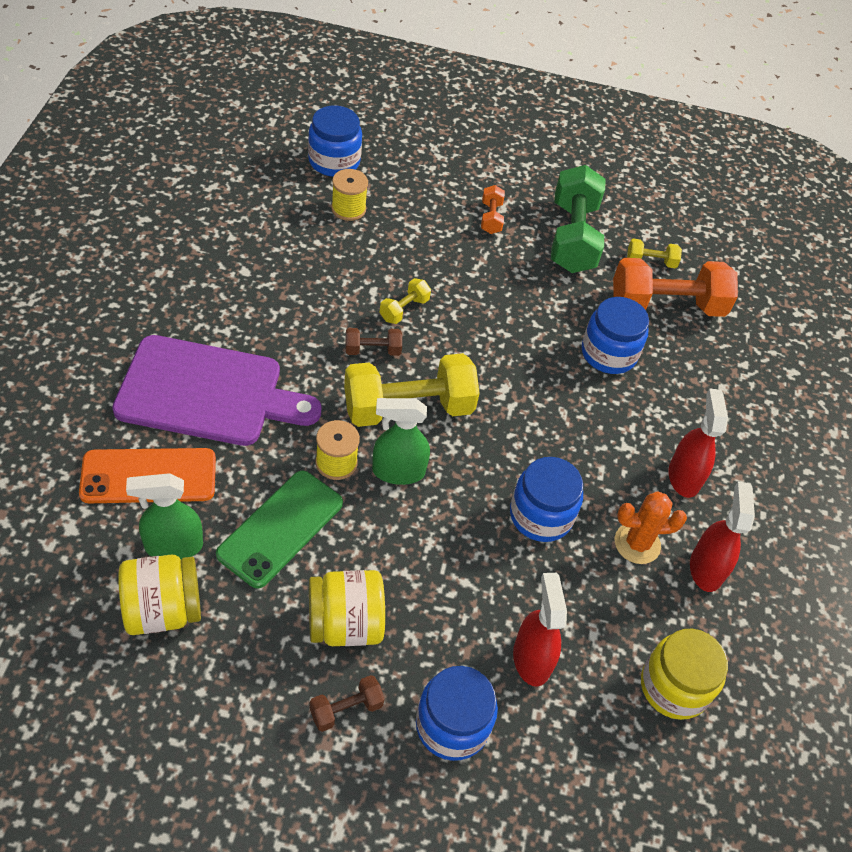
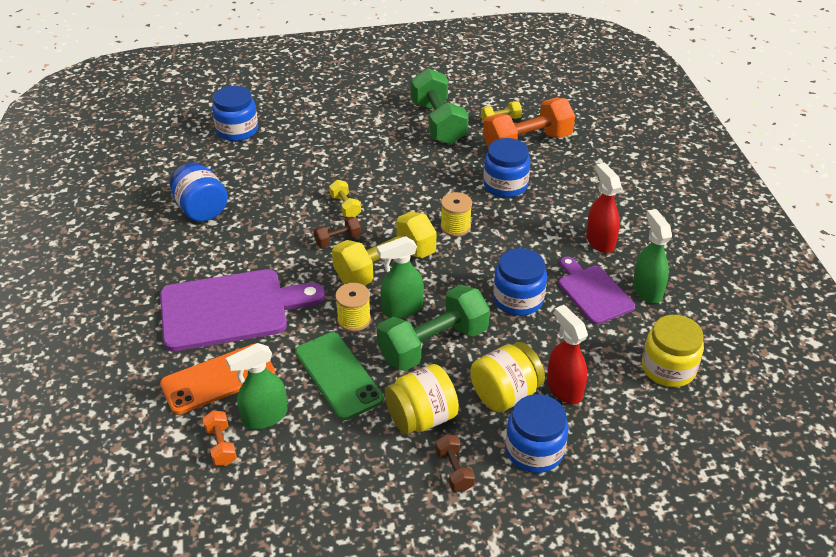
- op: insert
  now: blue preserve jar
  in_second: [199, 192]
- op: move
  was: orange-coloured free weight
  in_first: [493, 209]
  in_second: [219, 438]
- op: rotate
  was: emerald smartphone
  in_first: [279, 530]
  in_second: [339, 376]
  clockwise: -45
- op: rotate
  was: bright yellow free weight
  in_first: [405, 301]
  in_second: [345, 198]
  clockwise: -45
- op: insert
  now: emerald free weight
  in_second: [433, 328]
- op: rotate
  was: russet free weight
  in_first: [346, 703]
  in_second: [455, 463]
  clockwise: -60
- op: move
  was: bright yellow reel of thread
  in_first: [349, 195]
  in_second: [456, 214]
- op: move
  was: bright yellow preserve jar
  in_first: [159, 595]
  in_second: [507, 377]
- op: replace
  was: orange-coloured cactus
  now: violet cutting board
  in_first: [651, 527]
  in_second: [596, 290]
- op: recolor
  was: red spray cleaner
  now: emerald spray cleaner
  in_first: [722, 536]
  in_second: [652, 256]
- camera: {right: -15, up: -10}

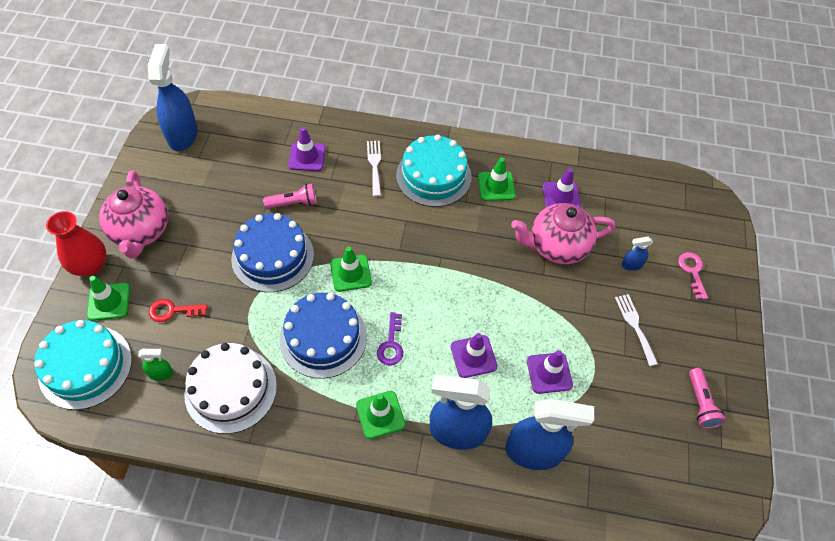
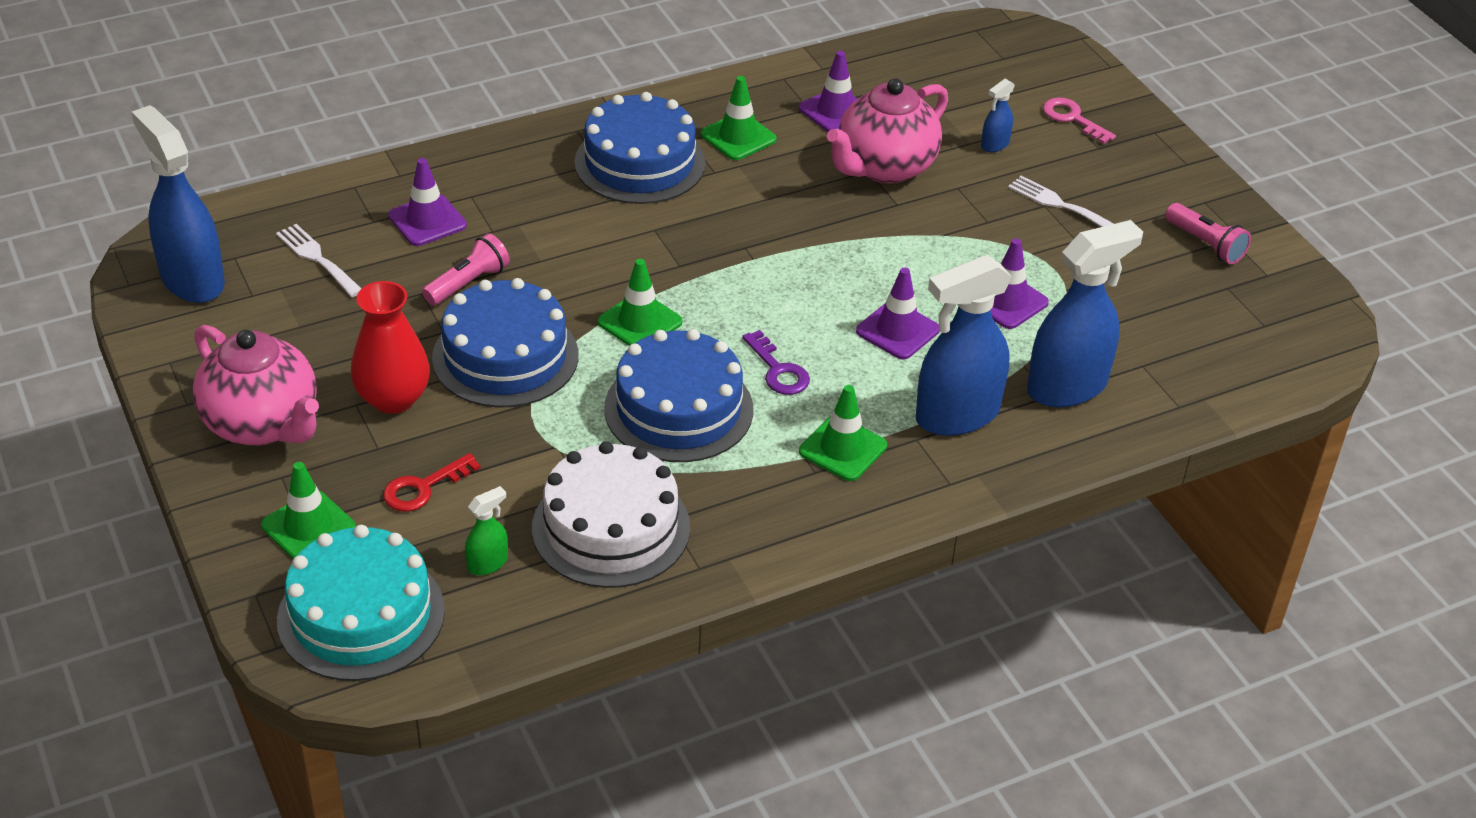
- op: move
  was: pure white fork
  in_first: [374, 169]
  in_second: [318, 260]
- op: move
  was: red flower vase
  in_first: [76, 243]
  in_second: [390, 347]
- op: recolor
  was: aqua cake
  now: blue cake
  in_first: [434, 171]
  in_second: [639, 148]
- camera: {right: -35, up: -15}

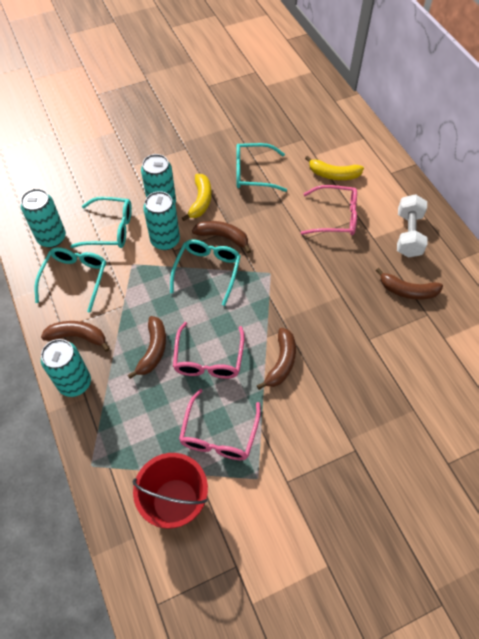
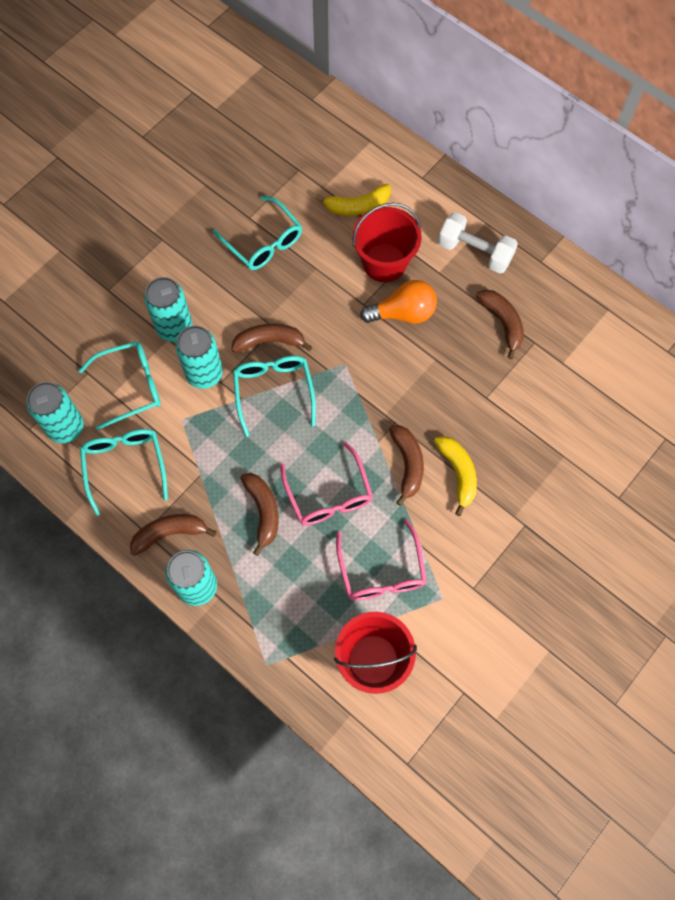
- op: rotate
  was: aqua spectacles
  in_first: [261, 167]
  in_second: [257, 233]
  clockwise: -105
- op: replace
  was: rosy spectacles
  now: red bucket
  in_first: [329, 210]
  in_second: [387, 242]
- op: insert
  now: orange-coloured light bulb
  in_second: [398, 302]
- op: move
  was: bright yellow banana fruit
  in_first: [197, 197]
  in_second: [455, 476]
- op: rotate
  was: pure white free weight
  in_first: [412, 225]
  in_second: [478, 243]
  clockwise: -45
- op: rotate
  was: russet banana fruit
  in_first: [409, 284]
  in_second: [500, 324]
  clockwise: -105
- camera: {right: -25, up: 10}

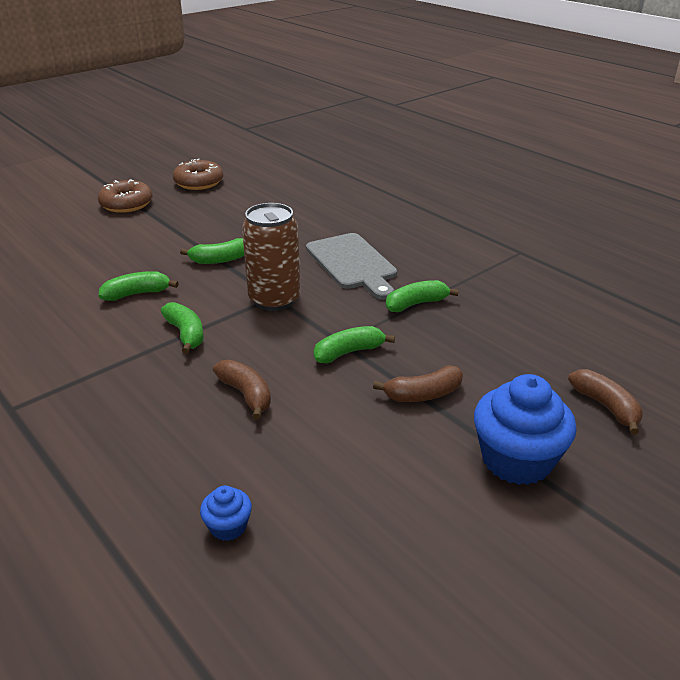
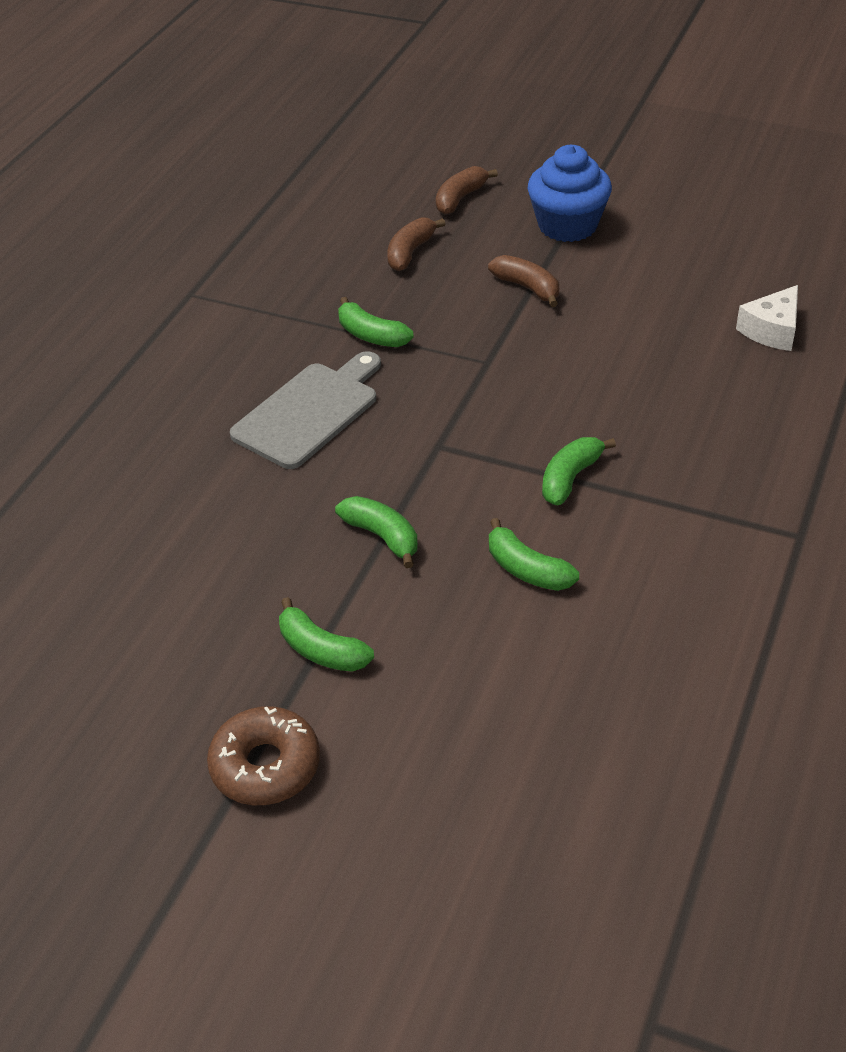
- op: move
  was: emerald banana fruit
  in_first: [354, 344]
  in_second: [326, 634]
- op: move
  was: russet banana fruit
  in_first: [242, 390]
  in_second: [416, 244]
- op: replace
  was: blue fairy cake
  now: pure white cheese
  in_first: [226, 513]
  in_second: [767, 318]
- op: delete
  was: russet glazed donut
  in_first: [198, 174]
- op: delete
  was: russet soda can
  in_first: [271, 257]
- camera: {right: -115, up: 10}

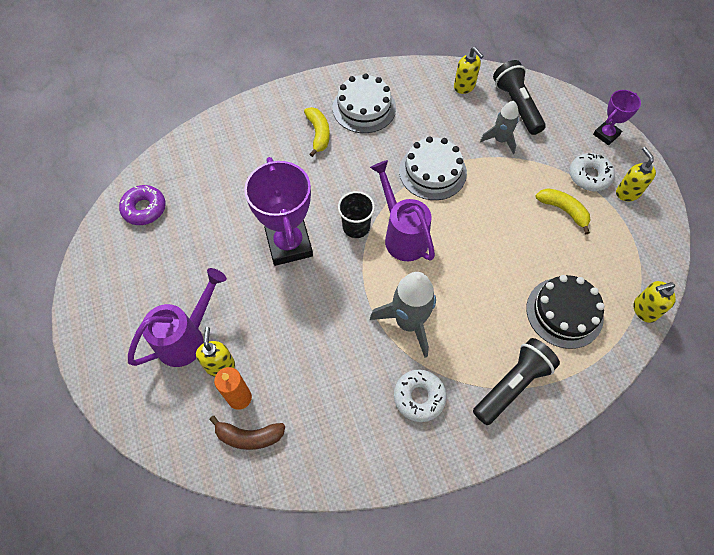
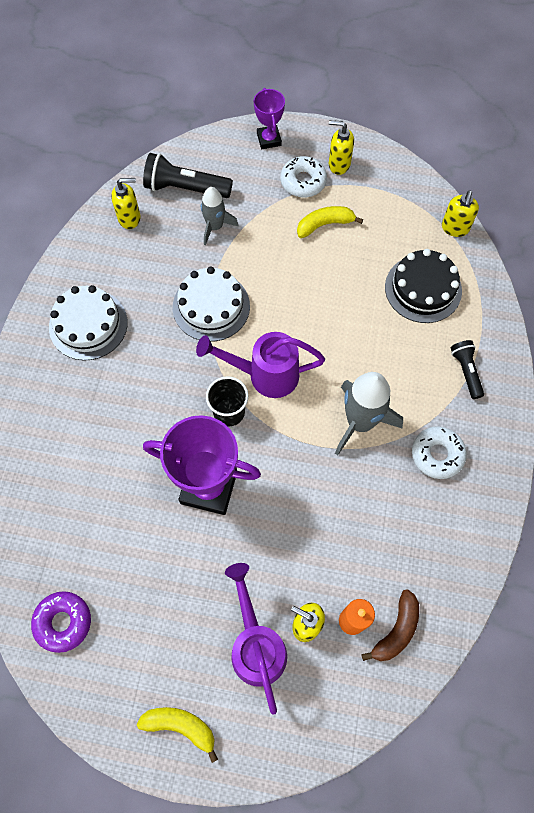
- op: move
  was: bright yellow banana fruit
  in_first: [317, 132]
  in_second: [177, 735]
- op: resize
  was: ebony torch
  in_first: [516, 381]
  in_second: [467, 369]
  ratio: 0.6
- camera: {right: -60, up: 5}

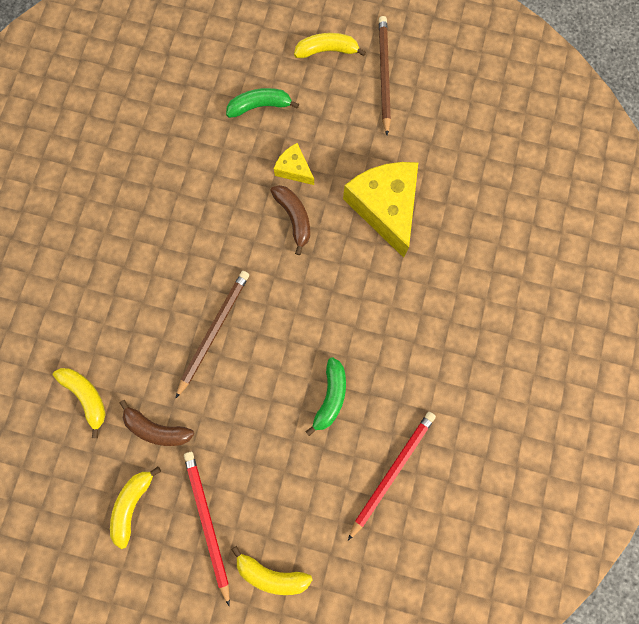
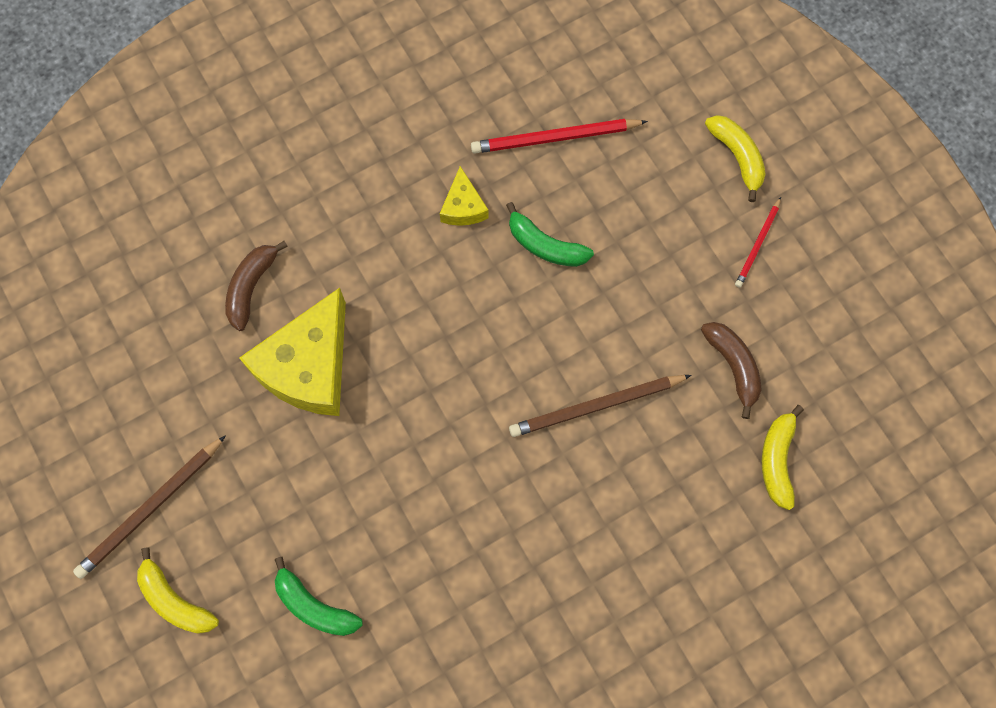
- op: move
  was: russet banana fruit
  in_first: [290, 220]
  in_second: [256, 286]
- op: move
  was: bright yellow cheese
  in_first: [294, 164]
  in_second: [464, 196]
- op: rotate
  was: emerald banana fruit
  in_first: [325, 396]
  in_second: [550, 234]
  clockwise: -120
- op: resize
  was: red pencil
  in_first: [207, 529]
  in_second: [758, 242]
  ratio: 0.59
- op: delete
  was: bright yellow banana fruit
  in_first: [135, 508]
- camera: {right: -135, up: -5}

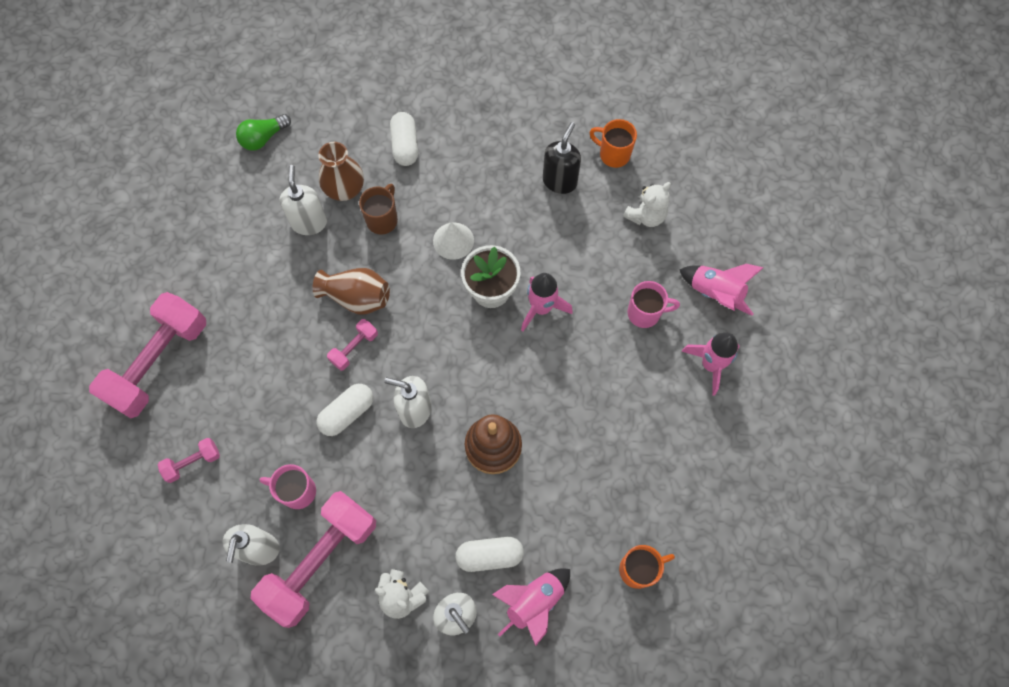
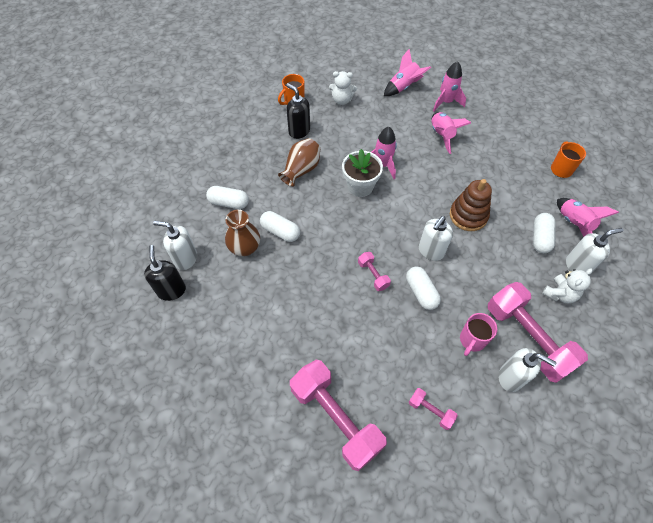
- op: replace
  was: emerald light bulb
  now: ebony soap dispenser
  in_first: [263, 132]
  in_second: [165, 273]
- op: move
  was: pure white soap dispenser
  in_first: [303, 200]
  in_second: [175, 245]
- op: replace
  was: russet mug
  now: pure white pill shape
  in_first: [378, 209]
  in_second: [280, 226]
- op: move
  was: russet flower vase
  in_first: [351, 291]
  in_second: [299, 162]
- op: rotate
  was: pure white stuffed bear
  in_first: [647, 204]
  in_second: [343, 88]
  clockwise: 120
- op: rotate
  was: rosy free weight
  in_first: [189, 460]
  in_second: [433, 409]
  clockwise: -45
- op: insert
  now: rosy rocket
  in_second: [451, 133]
- op: delete
  was: pure white cone
  in_first: [453, 241]
- op: delete
  was: rosy mug
  in_first: [653, 304]
- camera: {right: -70, up: -10}

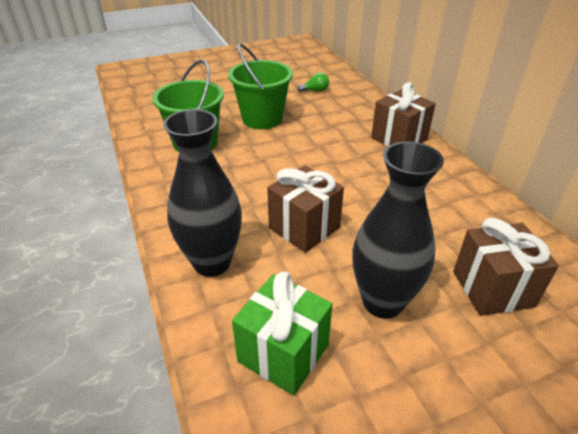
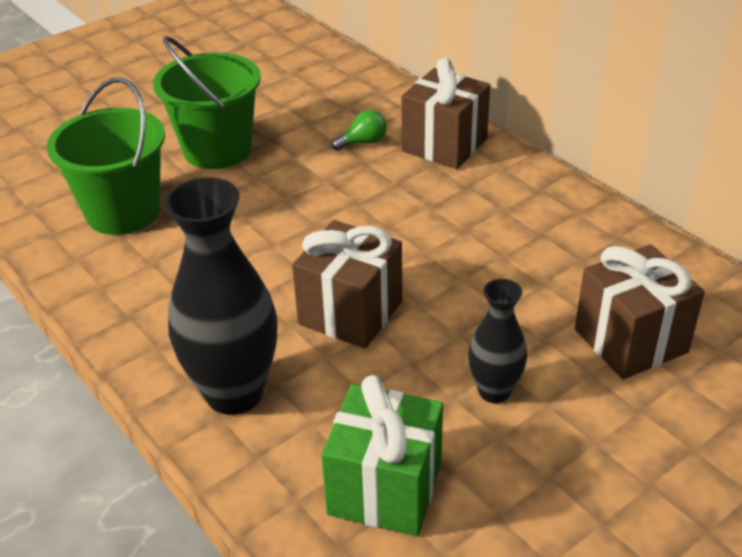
- op: move
  was: emerald light bulb
  in_first: [313, 82]
  in_second: [359, 130]
- op: resize
  was: ebony flower vase
  in_first: [398, 230]
  in_second: [497, 341]
  ratio: 0.55
- camera: {right: -15, up: 0}

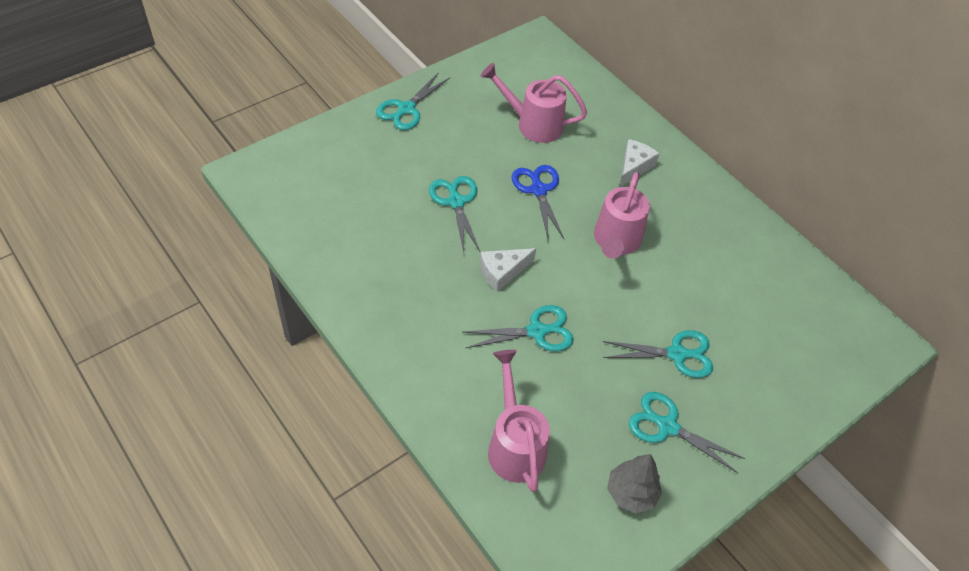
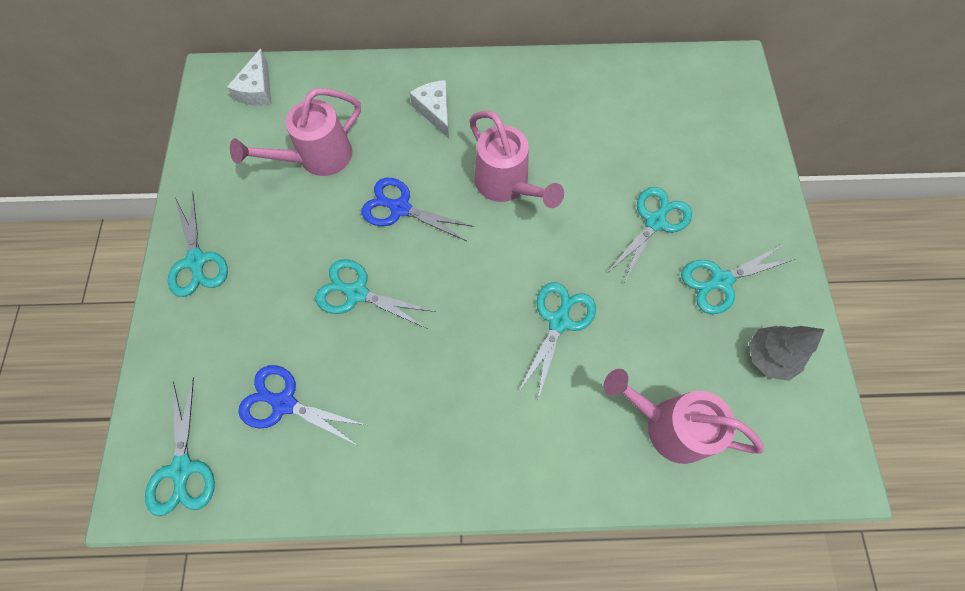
- op: insert
  now: aqua shears
  in_second: [180, 446]
- op: move
  was: pure white cheese
  in_first: [508, 270]
  in_second: [249, 77]
- op: insert
  now: blue shears
  in_second: [302, 405]
- camera: {right: -50, up: 15}

